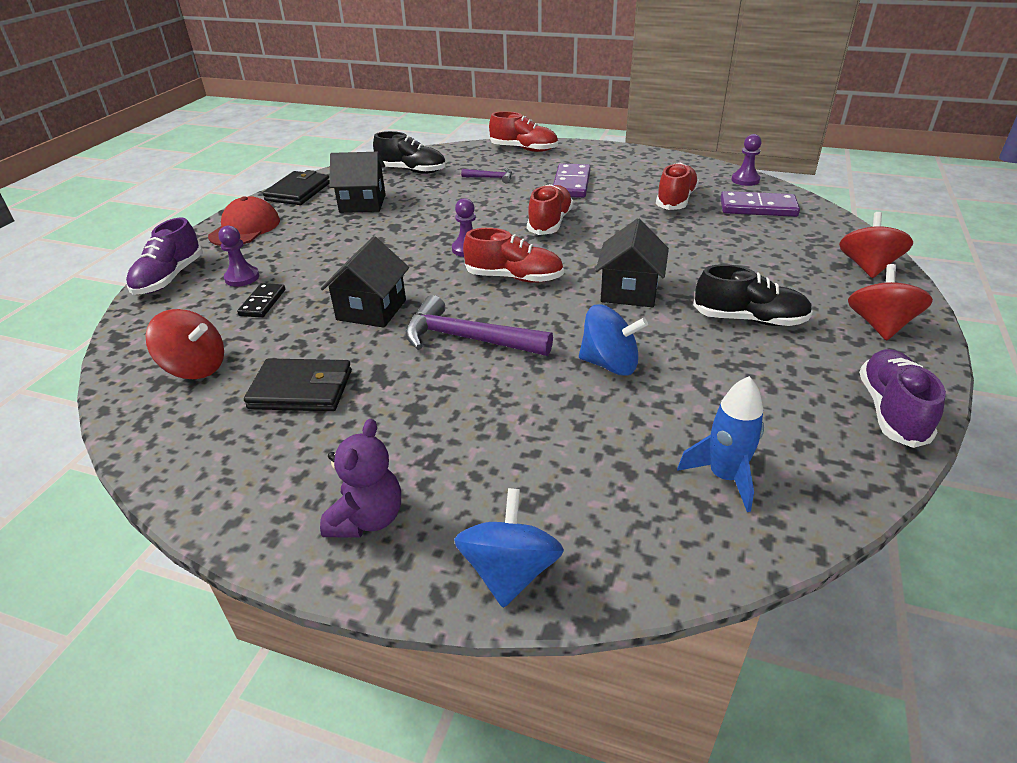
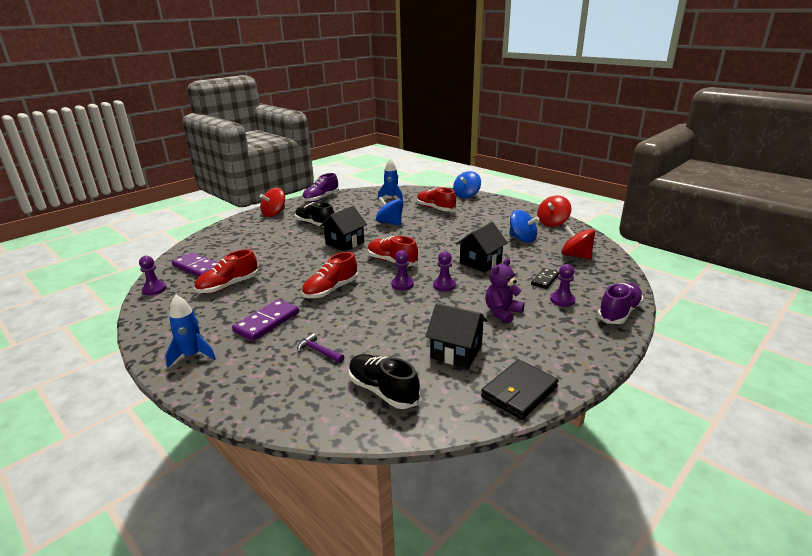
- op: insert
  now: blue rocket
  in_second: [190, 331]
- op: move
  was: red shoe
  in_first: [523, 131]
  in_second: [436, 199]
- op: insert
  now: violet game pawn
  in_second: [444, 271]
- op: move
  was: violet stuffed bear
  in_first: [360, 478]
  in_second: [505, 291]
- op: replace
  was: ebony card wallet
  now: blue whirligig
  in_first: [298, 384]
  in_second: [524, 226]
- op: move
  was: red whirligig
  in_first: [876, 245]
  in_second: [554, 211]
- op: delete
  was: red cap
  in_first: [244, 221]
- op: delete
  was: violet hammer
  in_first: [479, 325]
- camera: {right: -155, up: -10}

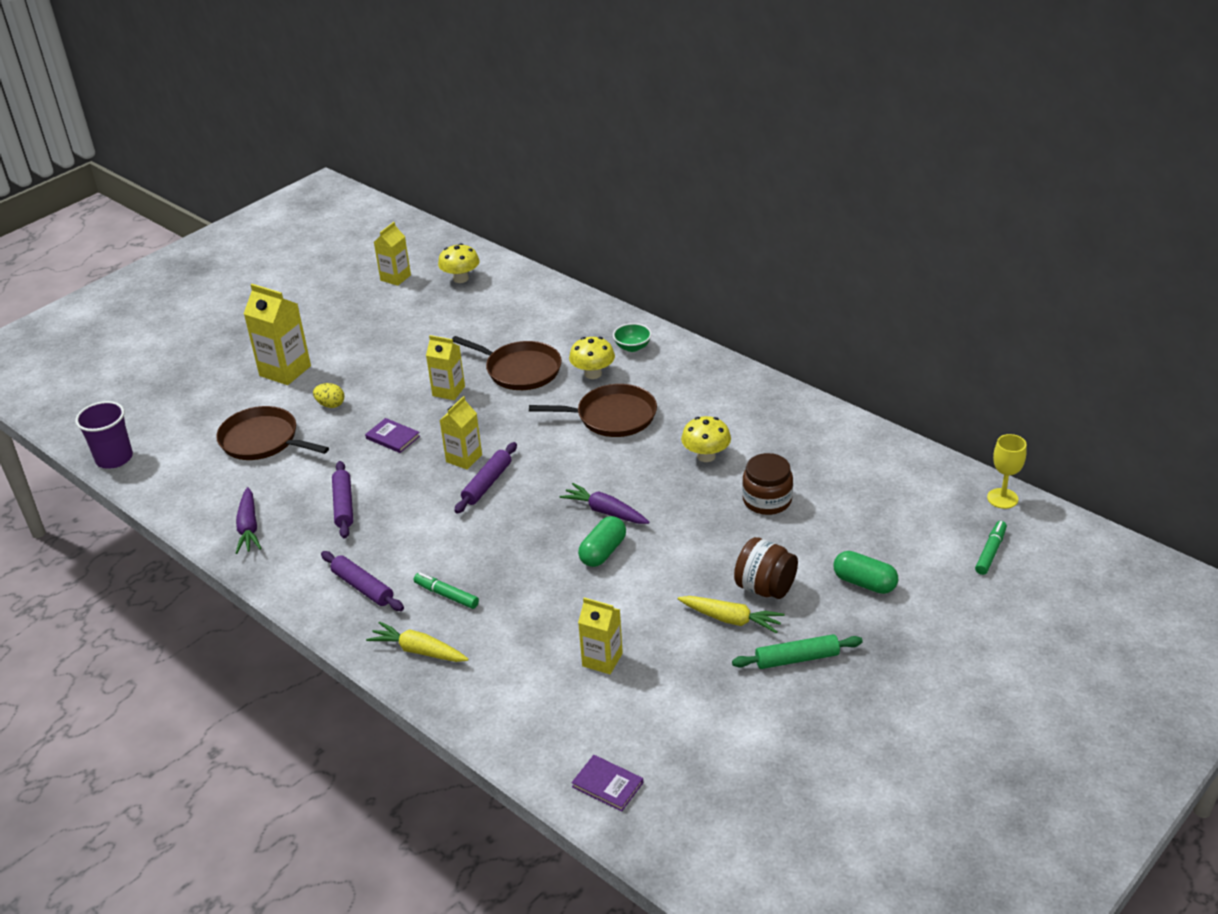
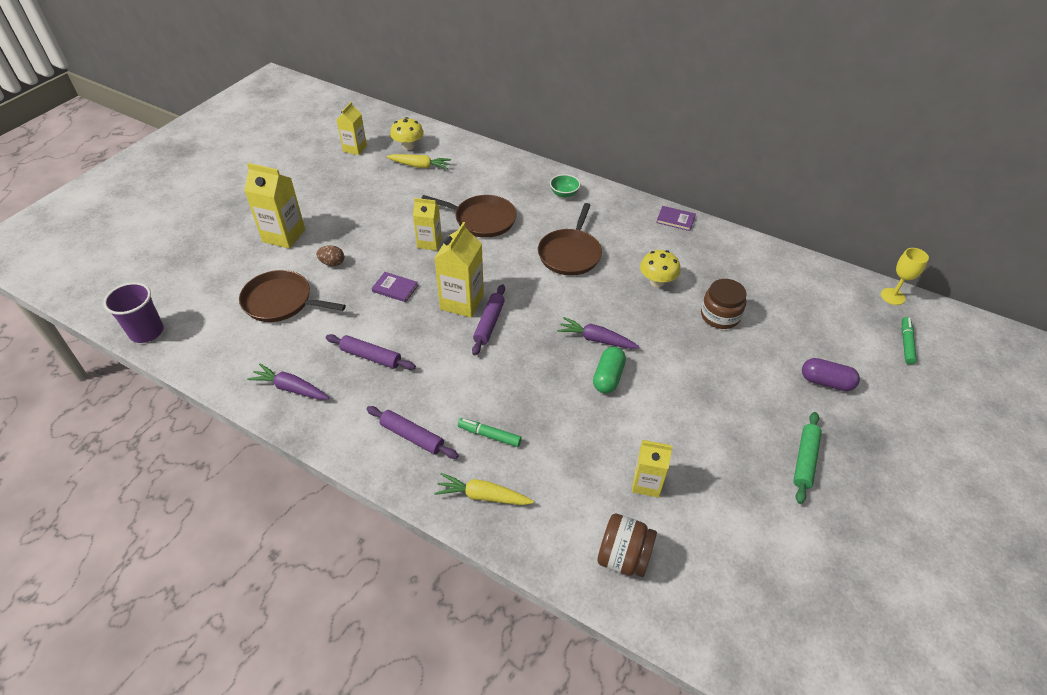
- op: rotate
  was: violet toy carrot
  in_first: [249, 520]
  in_second: [288, 382]
  clockwise: 135
- op: recolor
  was: bright yellow egg shape
  now: russet egg shape
  in_first: [328, 395]
  in_second: [330, 255]
- op: rotate
  was: violet dough roller
  in_first: [342, 500]
  in_second: [371, 352]
  clockwise: -45
- op: move
  was: bright yellow toy carrot
  in_first: [731, 615]
  in_second: [418, 161]
- op: resize
  was: bright yellow milk carton
  in_first: [460, 433]
  in_second: [459, 270]
  ratio: 1.54
- op: rotate
  was: russet skillet
  in_first: [593, 410]
  in_second: [570, 239]
  clockwise: 120
- op: move
  was: russet preserve jar
  in_first: [766, 568]
  in_second: [627, 545]
- op: move
  was: violet book
  in_first: [607, 783]
  in_second: [676, 218]
- op: rotate
  was: emerald dough roller
  in_first: [797, 651]
  in_second: [807, 458]
  clockwise: -45
- op: recolor
  was: emerald pill shape
  now: violet pill shape
  in_first: [865, 572]
  in_second: [831, 374]
- op: delete
  was: bright yellow toadstool
  in_first: [592, 358]
- camera: {right: -15, up: 10}

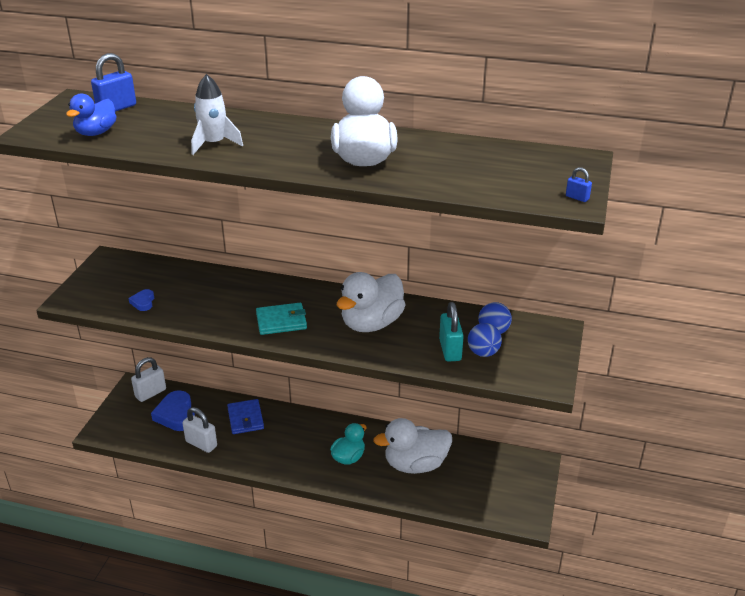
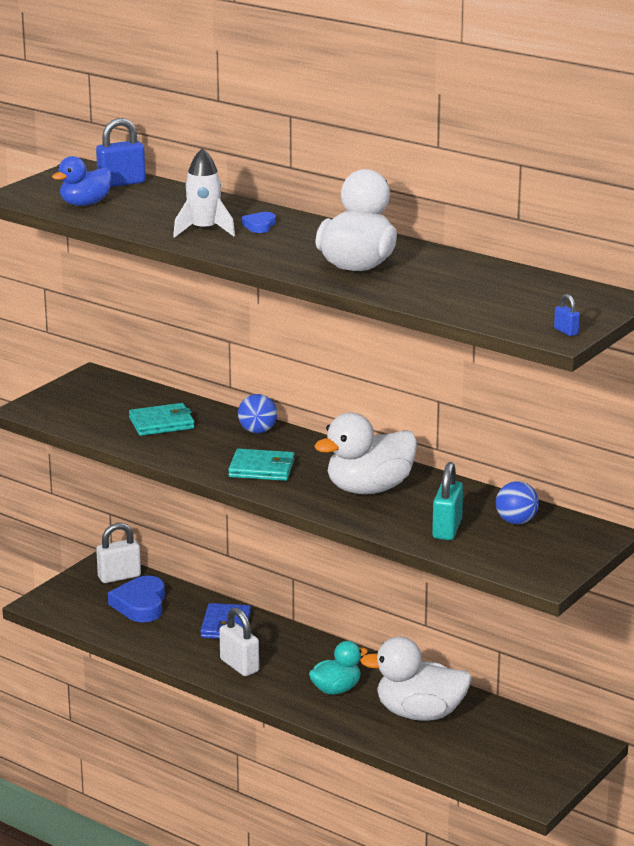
- op: insert
  now: aqua card wallet
  in_second: [162, 419]
- op: move
  was: pure white small lock
  in_first: [199, 430]
  in_second: [239, 641]
- op: move
  was: blue sphere
  in_first: [485, 340]
  in_second: [257, 413]
- op: move
  was: blue love heart
  in_first: [141, 300]
  in_second: [259, 222]
- camera: {right: 20, up: -10}

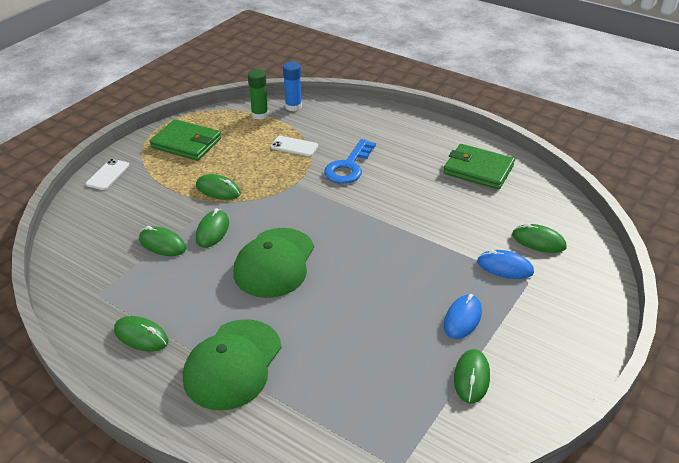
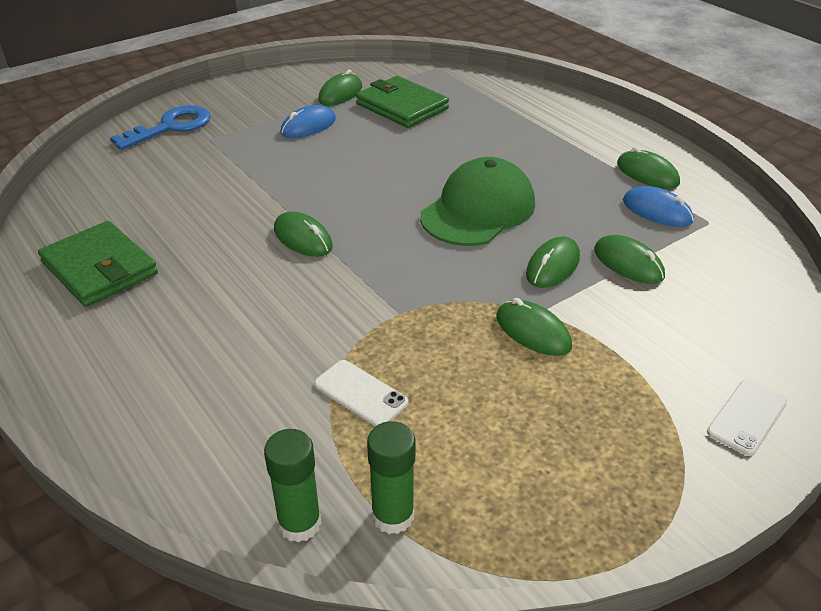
- op: move
  was: blue key
  in_first: [350, 161]
  in_second: [160, 127]
- op: recolor
  was: blue glue
  now: emerald glue
  in_first: [292, 86]
  in_second: [292, 485]
- op: move
  was: emerald mouse
  in_first: [539, 238]
  in_second: [303, 234]
- op: move
  was: emerald card wallet
  in_first: [185, 140]
  in_second: [402, 102]
- op: move
  was: blue mouse
  in_first: [505, 264]
  in_second: [658, 206]
- op: delete
  was: emerald cap
  in_first: [232, 364]
- camera: {right: -160, up: 0}

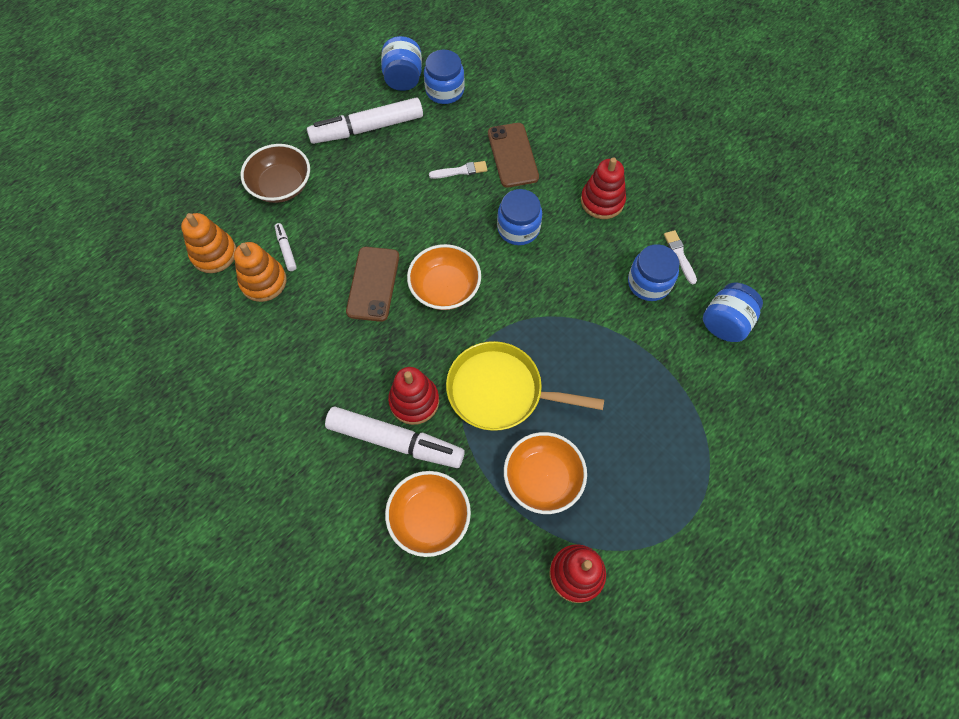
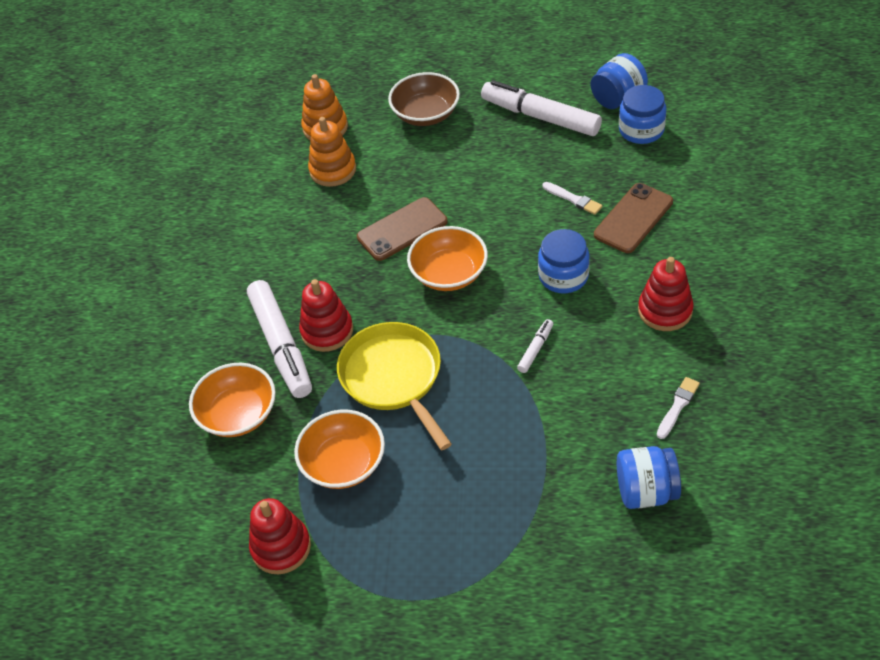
- op: move
  was: pure white marker
  in_first: [286, 247]
  in_second: [535, 346]
- op: delete
  was: blue preserve jar
  in_first: [654, 272]
- camera: {right: 55, up: -15}

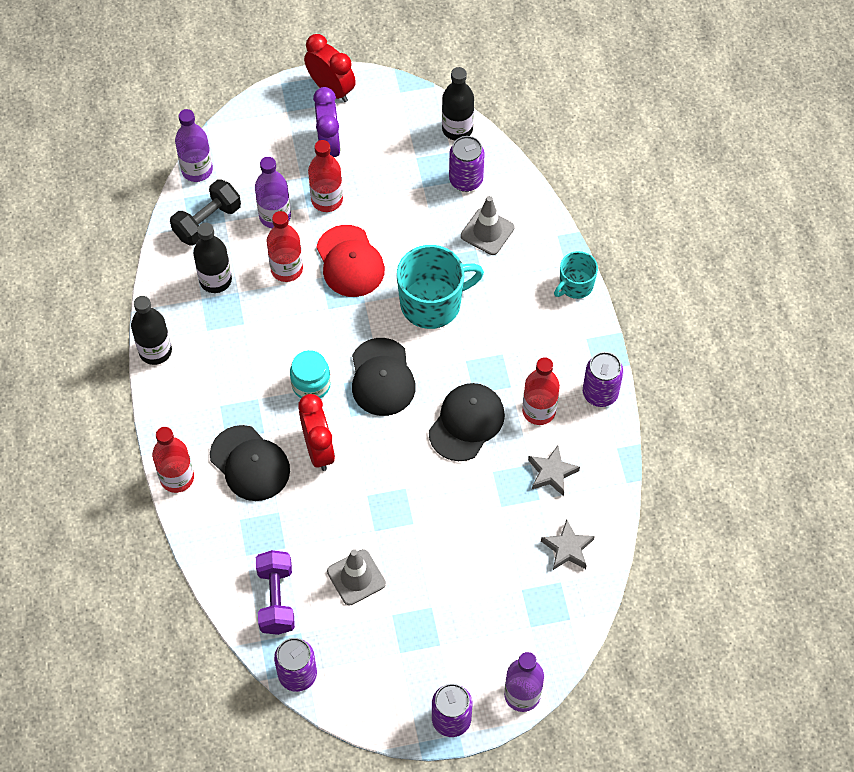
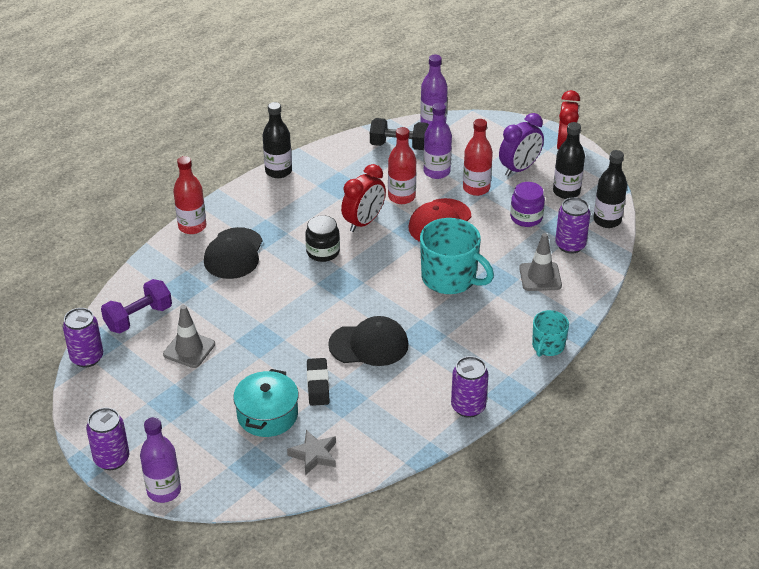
- op: insert
  now: aqua cooking pot
  in_second: [266, 403]
- op: recolor
  was: aqua preserve jar
  now: ebony preserve jar
  in_first: [310, 374]
  in_second: [322, 238]
- op: insert
  now: ebony pencil eraser
  in_second: [318, 382]
- op: move
  was: red clock
  in_first: [316, 432]
  in_second: [363, 198]
- op: insert
  now: violet preserve jar
  in_second: [527, 204]
- op: rotate
  was: aqua mug
  in_first: [576, 275]
  in_second: [550, 333]
  clockwise: -75
- op: move
  was: ebony bottle
  in_first: [212, 258]
  in_second: [569, 160]
- op: delete
  was: ebony cap
  in_first: [384, 377]
- op: delete
  was: red bottle
  in_first: [541, 391]
- op: delete
  was: ash-grey star shape
  in_first: [554, 470]
- camera: {right: 55, up: -20}

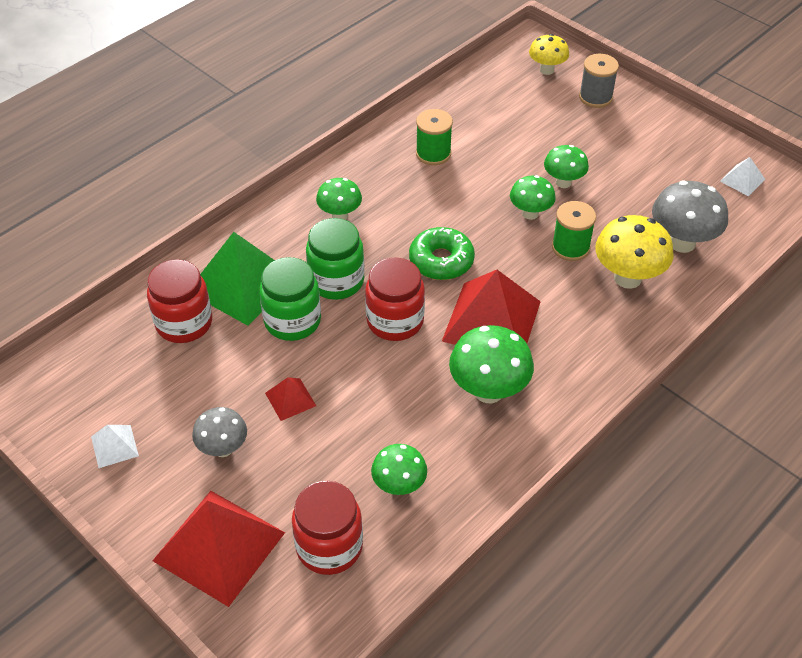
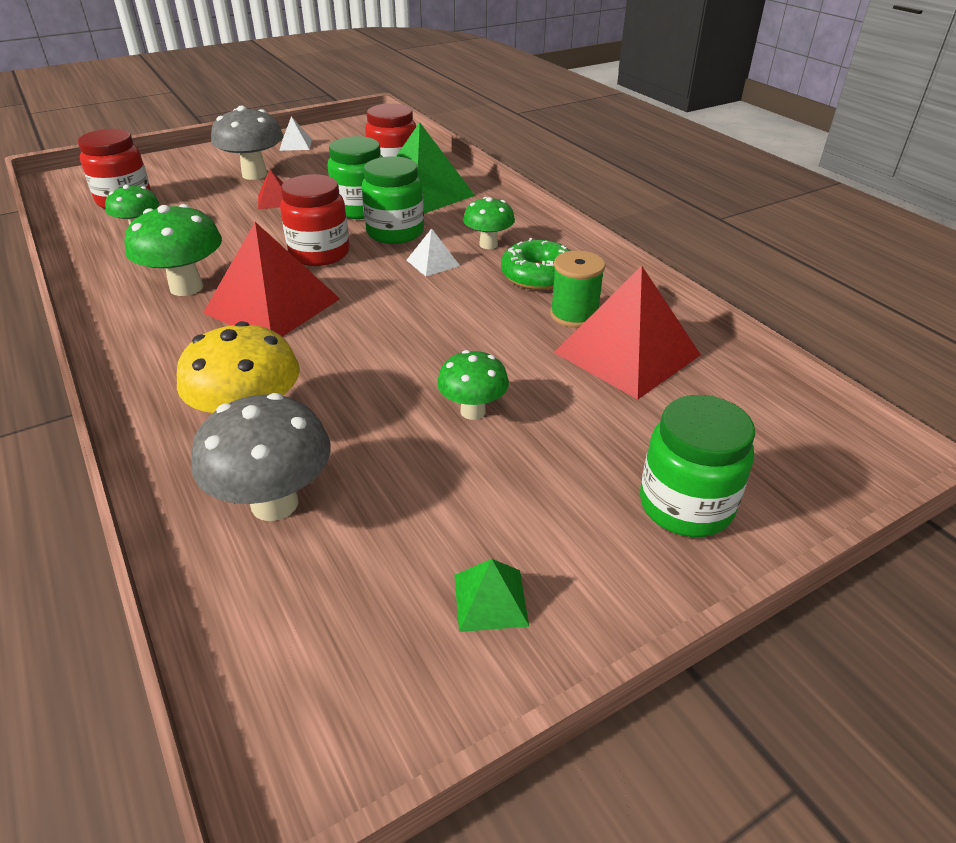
- op: resize
  was: ash-grey toadstool
  in_first: [219, 432]
  in_second: [247, 143]
  ratio: 1.59
- op: move
  was: pure white pyramid shape
  in_first: [742, 176]
  in_second: [433, 252]
- op: insert
  now: emerald pyramid shape
  in_second: [491, 595]
- op: move
  was: emerald glazed donut
  in_first: [442, 253]
  in_second: [535, 264]
- op: move
  was: red pyramid shape
  in_first: [218, 549]
  in_second: [627, 333]
- op: replace
  was: ash-grey reel of thread
  now: emerald preserve jar
  in_first: [599, 81]
  in_second: [697, 466]
- op: delete
  was: emerald toadstool
  in_first: [533, 197]
- op: delete
  was: bright yellow toadstool
  in_first: [549, 54]
- op: delete
  was: emerald reel of thread
  in_first: [574, 231]
- camera: {right: 105, up: -10}

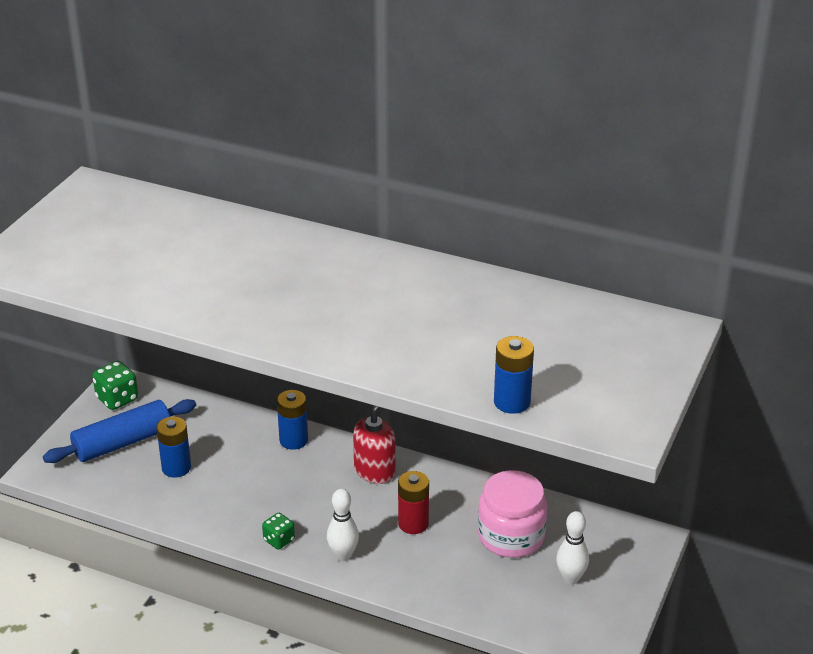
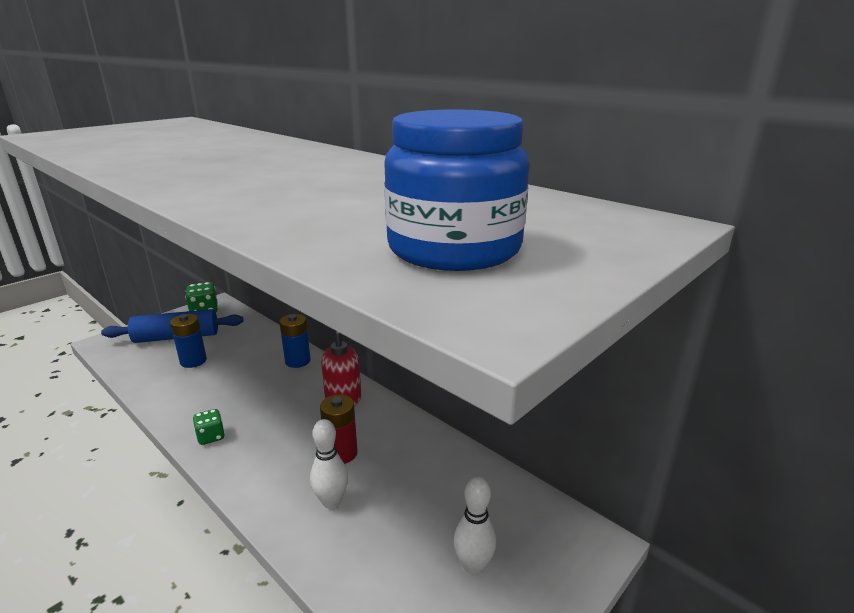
- op: move
  was: pure white bowling pin
  in_first: [343, 525]
  in_second: [329, 464]
- op: insert
  now: blue preserve jar
  in_second: [456, 190]
- op: delete
  was: rosy preserve jar
  in_first: [512, 514]
- op: delete
  was: blue power cell
  in_first: [514, 375]
- camera: {right: 20, up: -10}

